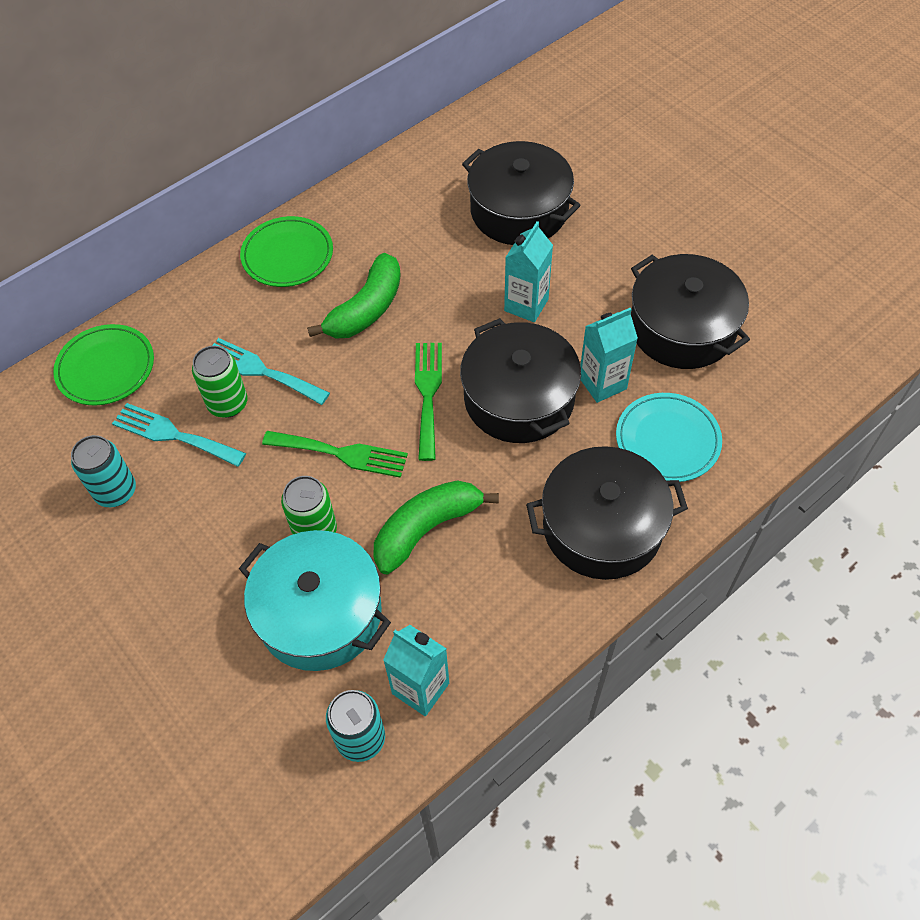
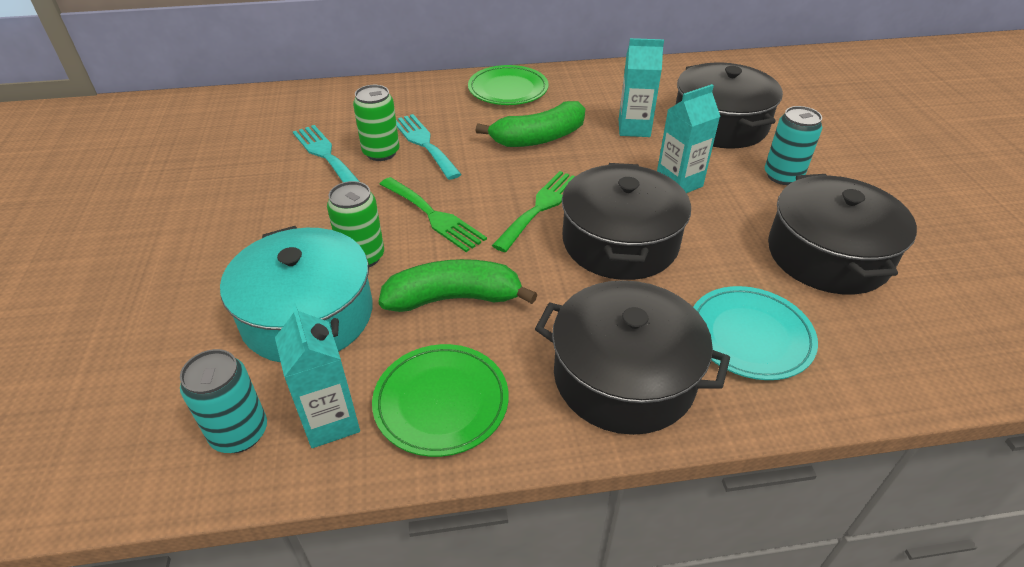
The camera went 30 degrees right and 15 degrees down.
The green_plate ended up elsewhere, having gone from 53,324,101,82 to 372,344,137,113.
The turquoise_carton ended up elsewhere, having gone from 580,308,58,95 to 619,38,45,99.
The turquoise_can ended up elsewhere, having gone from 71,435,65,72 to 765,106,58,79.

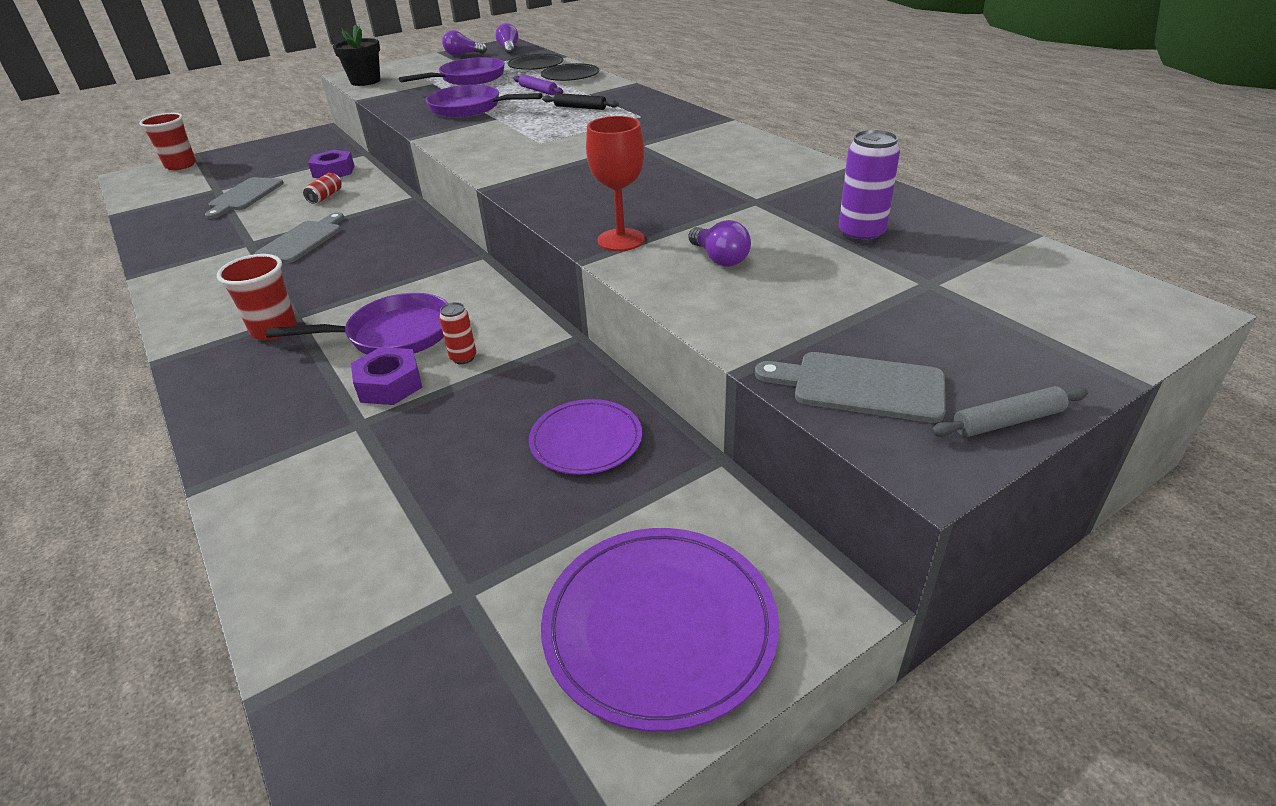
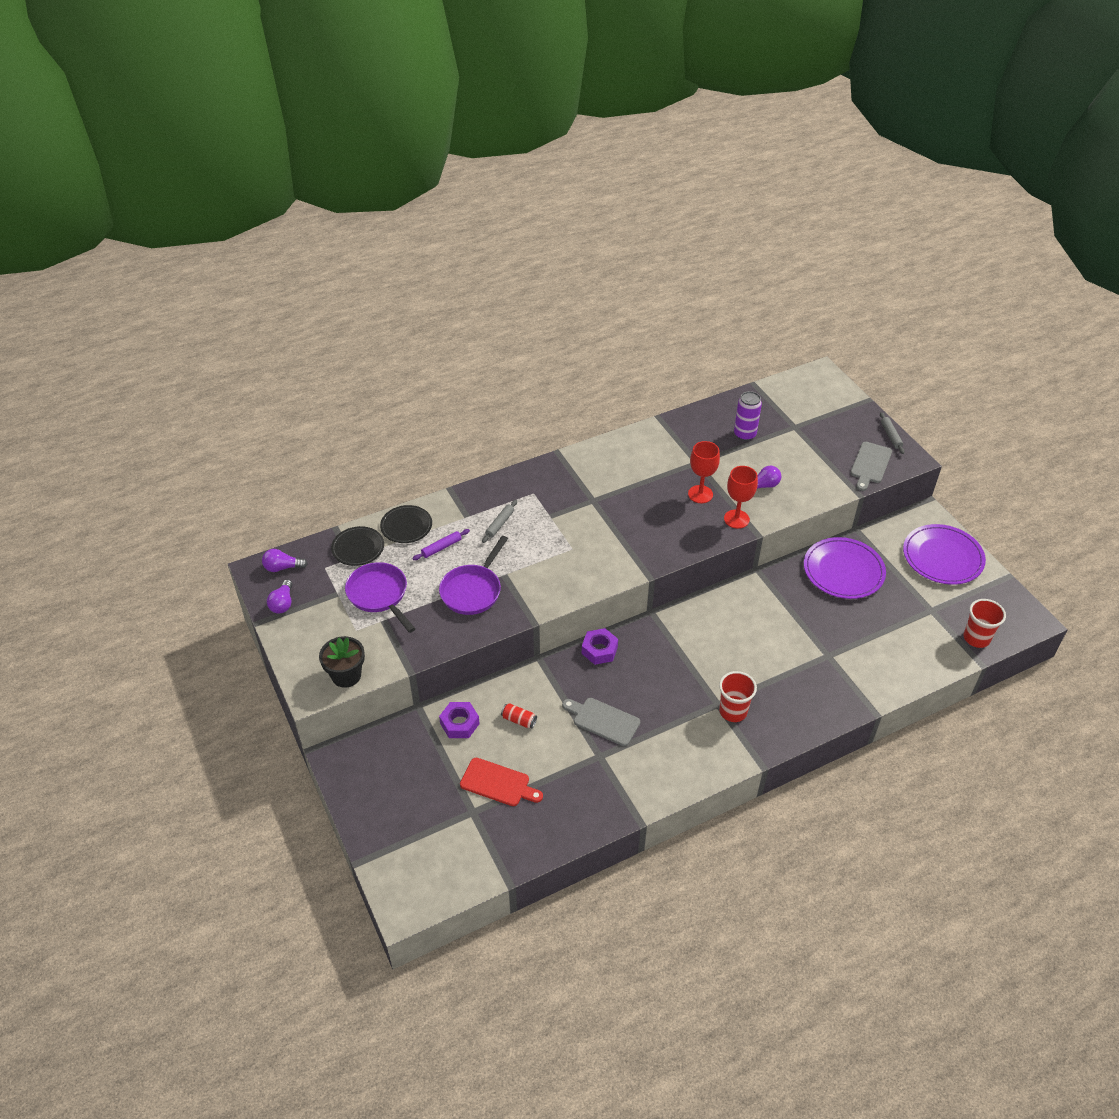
The camera went 85 degrees left and 10 degrees up.
What was the grey_cutting_board at 205,177,79,42 turned into the red_cutting_board at 460,758,83,48.
What was the black_rolling_pin at 542,93,77,17 turned into the grey_rolling_pin at 482,500,35,43.
The purple_nut ended up elsewhere, having gone from 351,347,72,58 to 582,628,36,37.
The second view gained the red_goblet at 688,441,32,62.
The size of the purple_plate at 529,399,113,76 changed by a factor of 1.59.
The red_cup ended up elsewhere, having gone from 139,113,57,57 to 963,599,43,49.
The second view lost the purple_pan at 266,293,182,62.
The second view lost the red_can at 439,302,37,62.

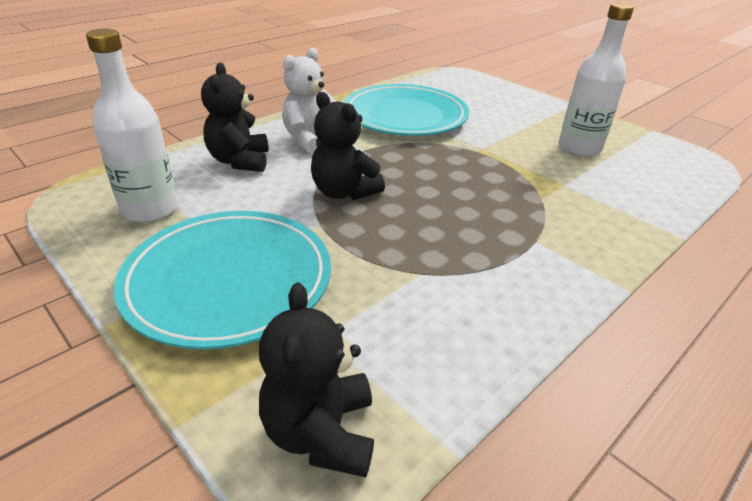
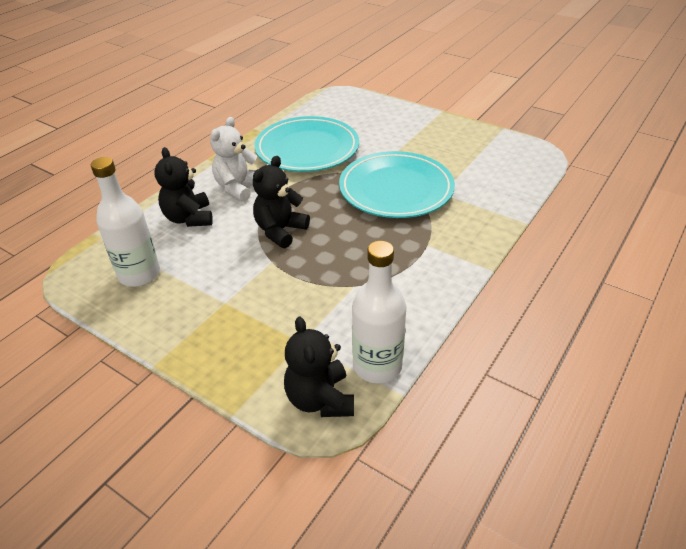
The camera went 10 degrees left and 5 degrees up.
The black_teddy_bear at 311,92,74,108 ended up facing another way, 90 degrees clockwise from before.
The turquoise_plate ended up elsewhere, having gone from 114,211,217,139 to 339,151,116,67.
The white_bottle ended up elsewhere, having gone from 559,3,75,154 to 352,241,54,142.

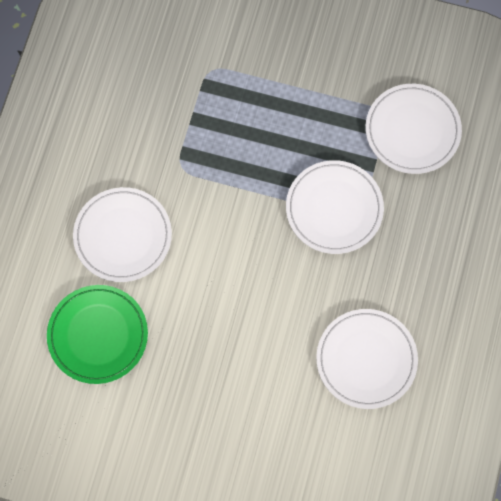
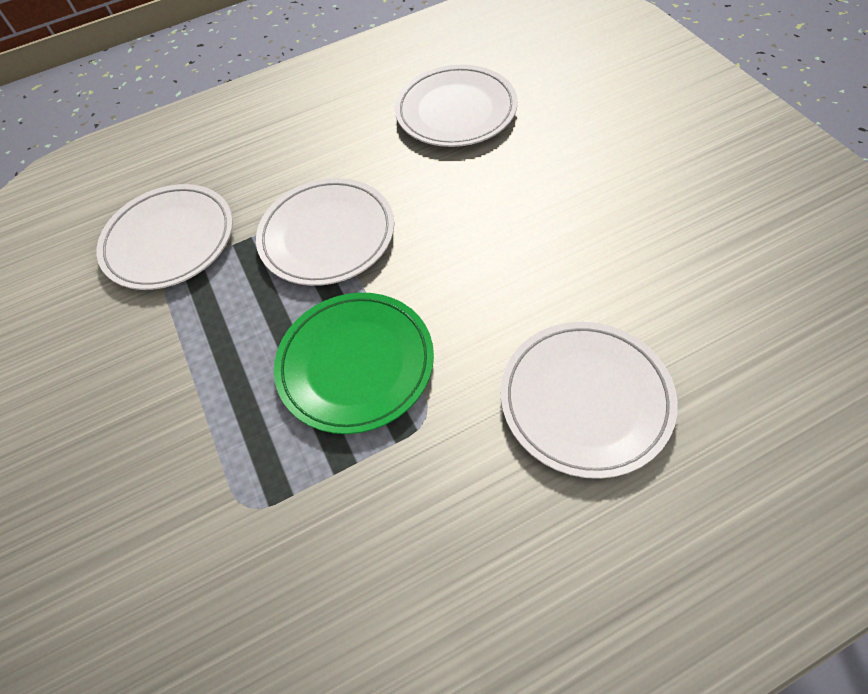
The camera went 125 degrees left and 15 degrees down.
The green_plate ended up elsewhere, having gone from 47,285,101,99 to 274,293,160,141.

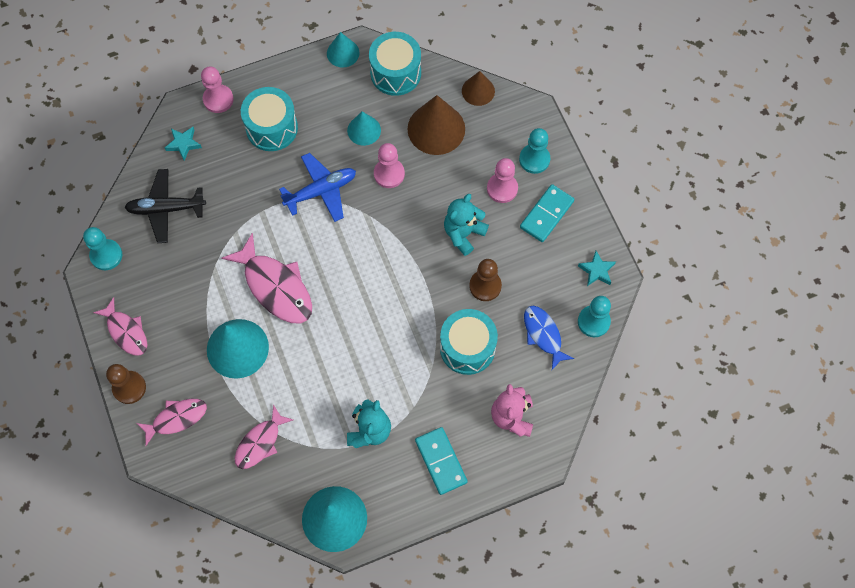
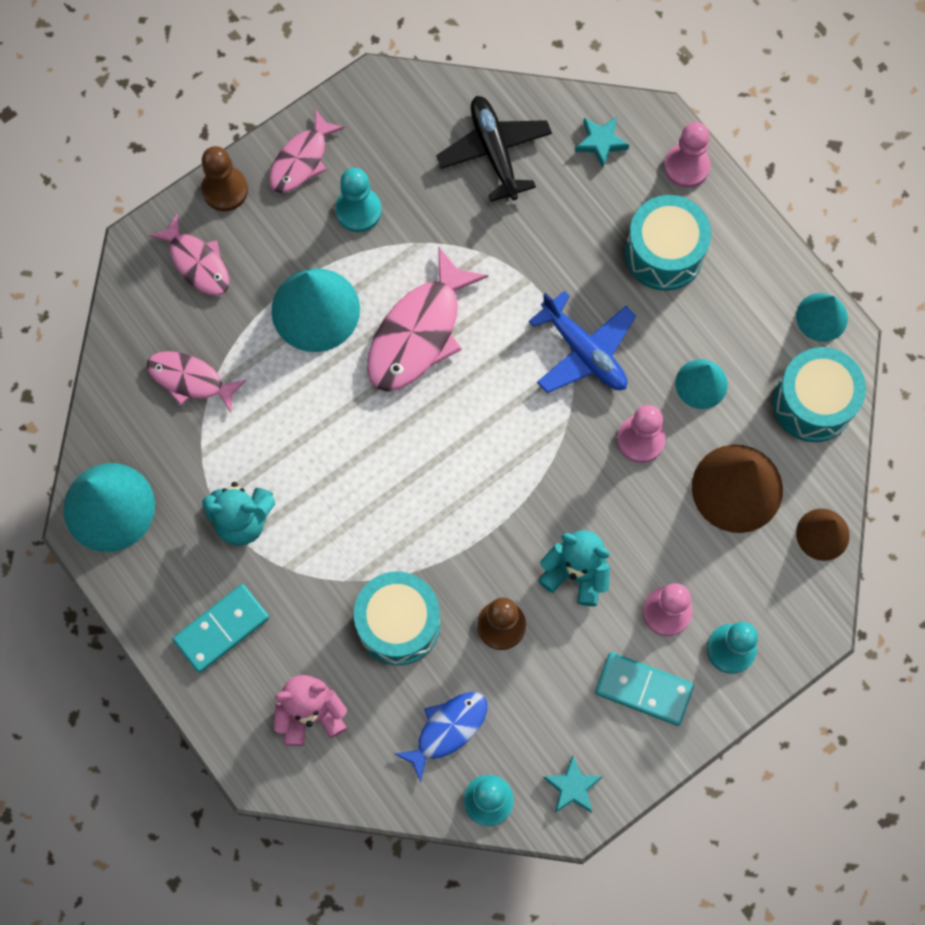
The camera went 75 degrees right and 5 degrees up.
The turquoise_pawn ended up elsewhere, having gone from 83,227,40,43 to 335,168,47,64.

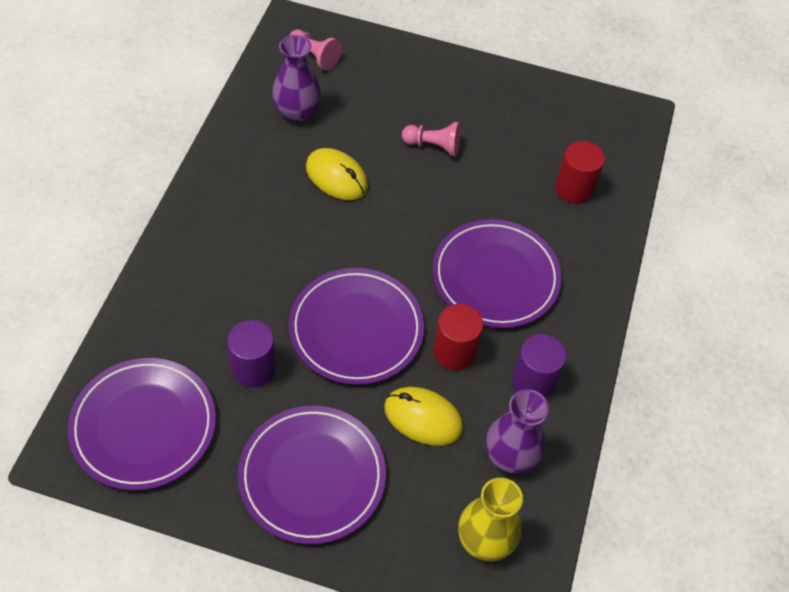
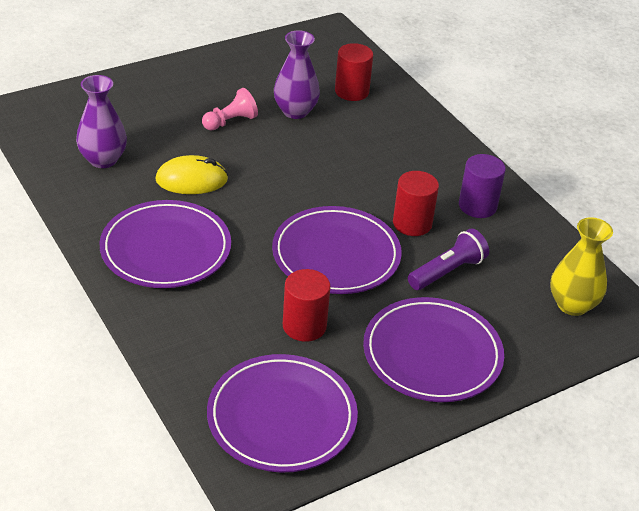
The camera went 45 degrees left and 15 degrees down.
The purple_plate ended up elsewhere, having gone from 433,219,129,109 to 100,200,131,88.
The purple_vase ended up elsewhere, having gone from 486,389,63,85 to 274,30,46,89.
What was the purple_cylinder at 227,320,49,68 turned into the red_cylinder at 283,269,48,73.
Where the yellow_mouse stood at 384,387,79,59, the purple_flashlight came to stand at 408,228,81,62.
The second view lost the pink_pawn at 290,30,52,40.

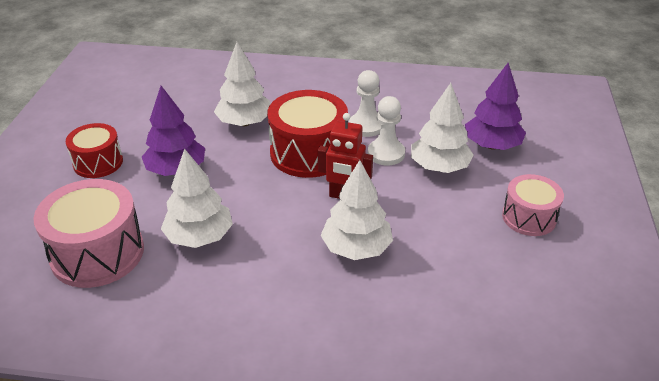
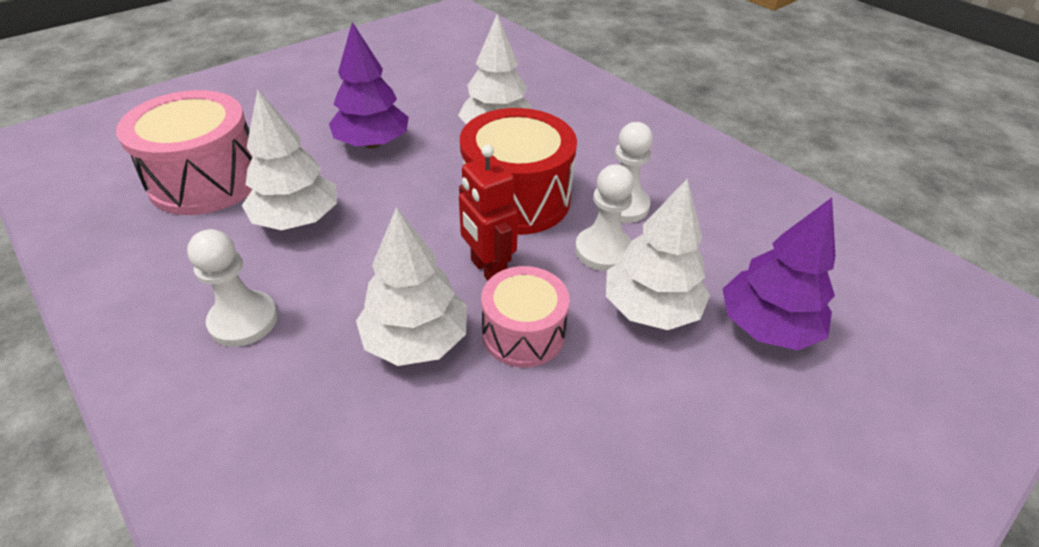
The camera went 40 degrees right and 5 degrees up.
The second view gained the white_pawn at 187,229,91,118.
The pink_drum ended up elsewhere, having gone from 502,174,62,62 to 481,266,89,102.
The second view lost the red_drum at 66,123,57,55.

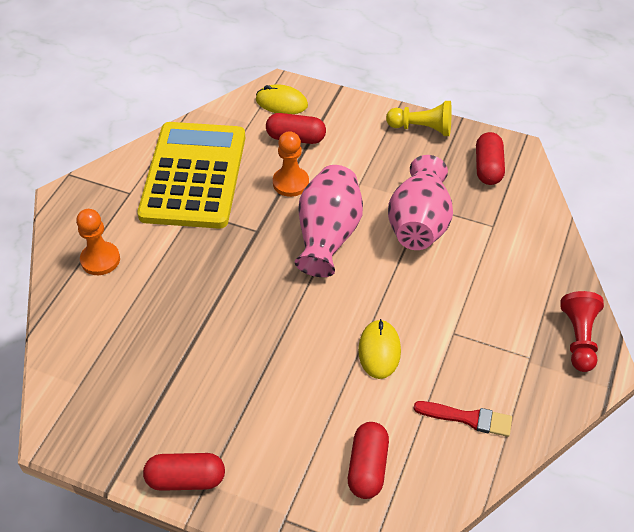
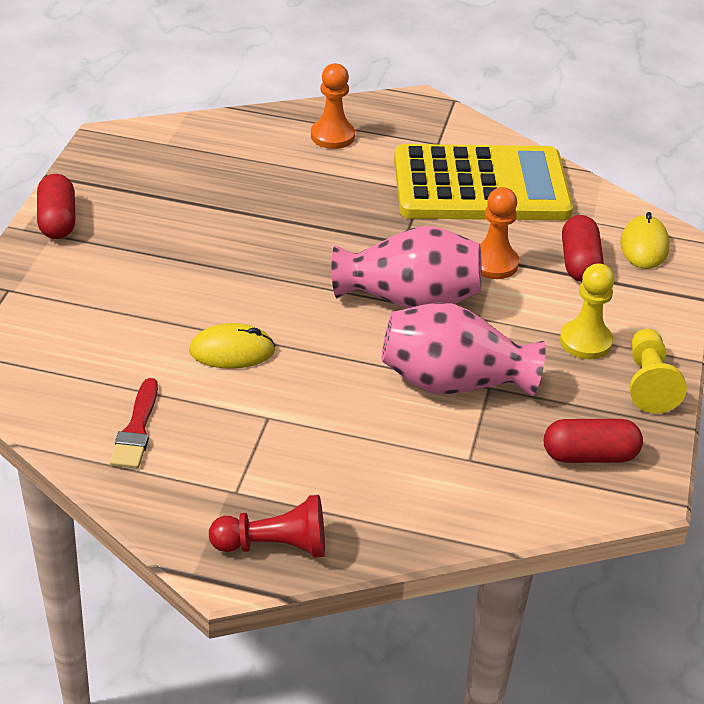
The camera went 80 degrees right and 10 degrees down.
The second view gained the yellow_pawn at 560,264,55,95.
The second view lost the red_capsule at 348,422,41,77.

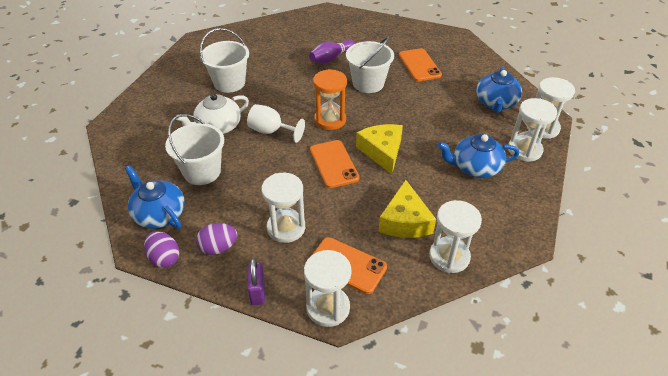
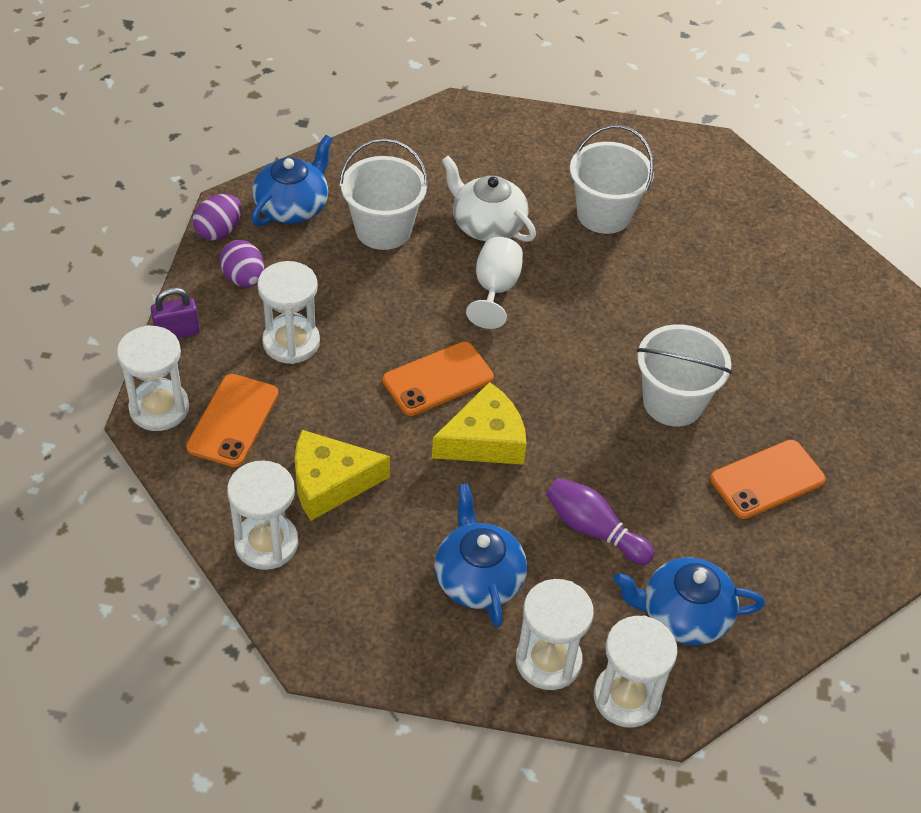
The camera went 75 degrees right and 5 degrees up.
The purple_bowling_pin ended up elsewhere, having gone from 309,39,46,24 to 546,478,108,87.
The second view lost the orange_hourglass at 313,69,34,61.

